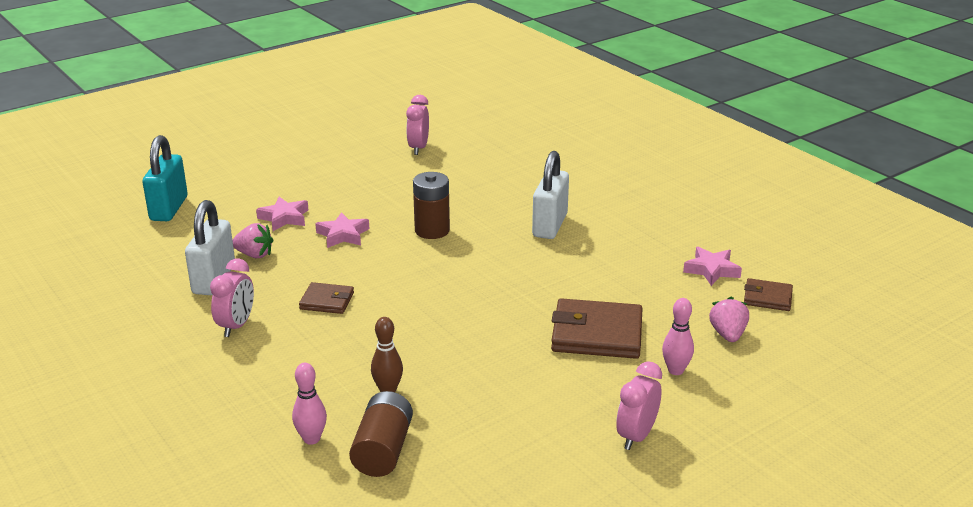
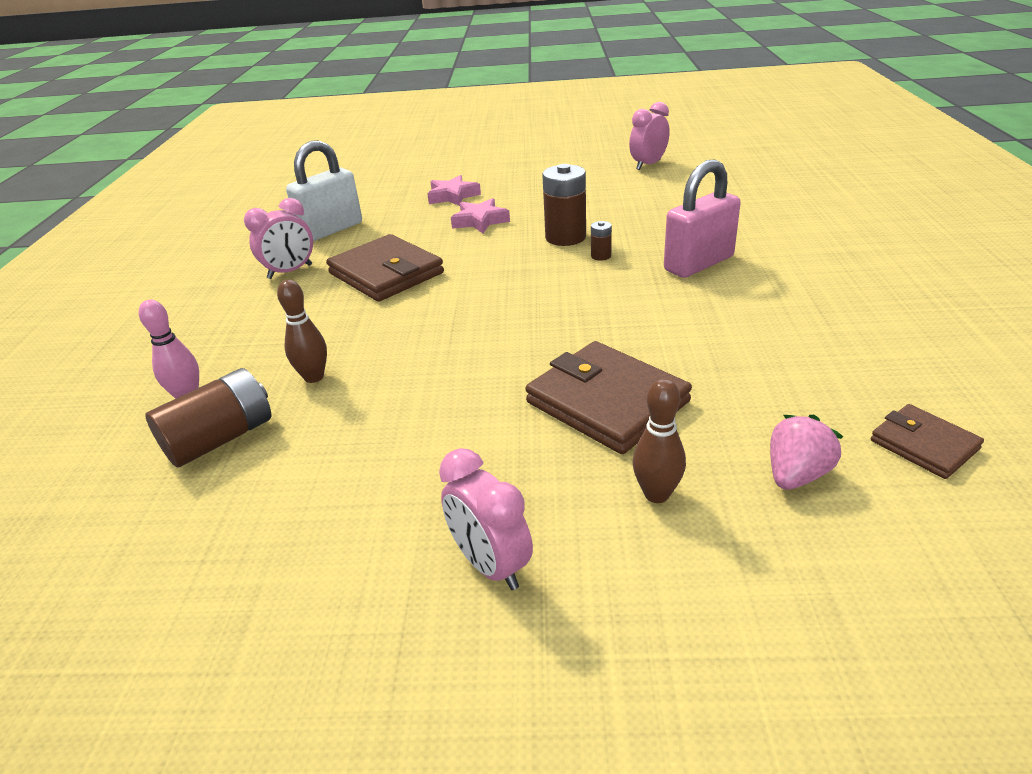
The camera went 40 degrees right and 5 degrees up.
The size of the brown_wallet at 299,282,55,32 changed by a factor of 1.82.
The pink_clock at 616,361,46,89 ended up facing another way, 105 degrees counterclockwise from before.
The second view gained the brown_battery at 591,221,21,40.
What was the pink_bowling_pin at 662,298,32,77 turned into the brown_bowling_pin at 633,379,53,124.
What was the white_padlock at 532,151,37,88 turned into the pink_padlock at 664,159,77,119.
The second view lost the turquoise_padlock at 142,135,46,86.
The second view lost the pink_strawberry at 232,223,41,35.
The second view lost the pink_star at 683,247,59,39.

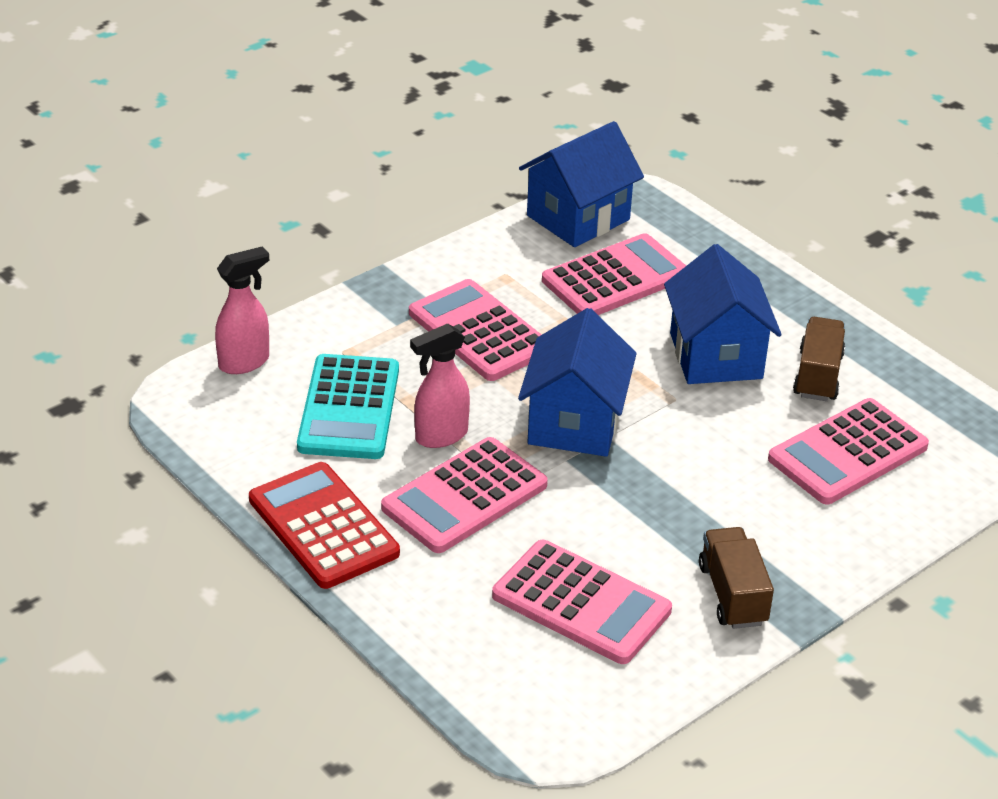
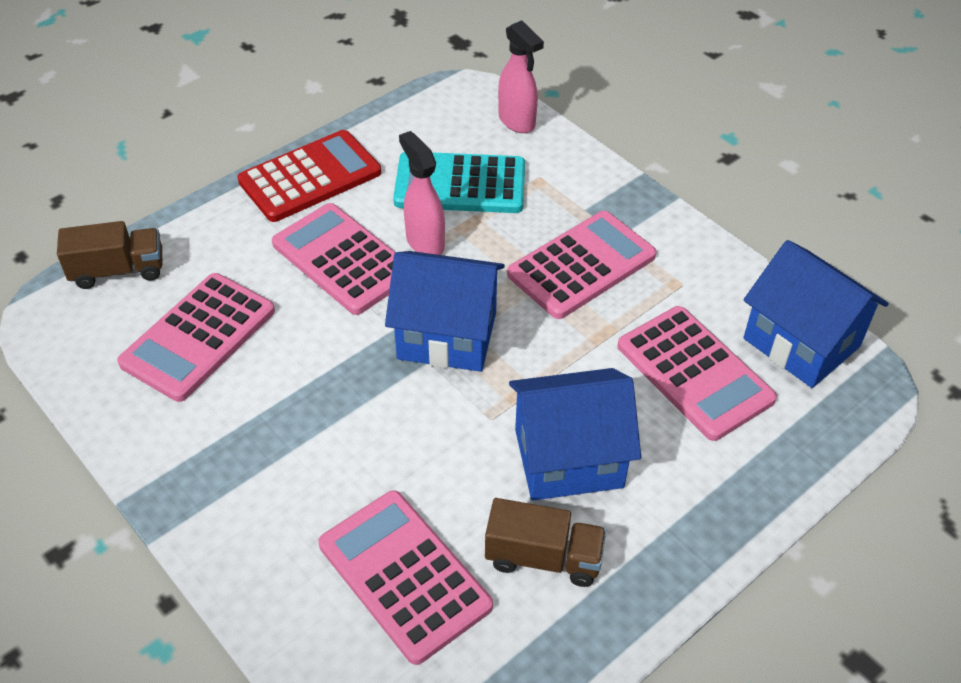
The camera went 90 degrees right and 10 degrees up.
The brown_truck ended up elsewhere, having gone from 699,527,75,102 to 57,221,105,68.

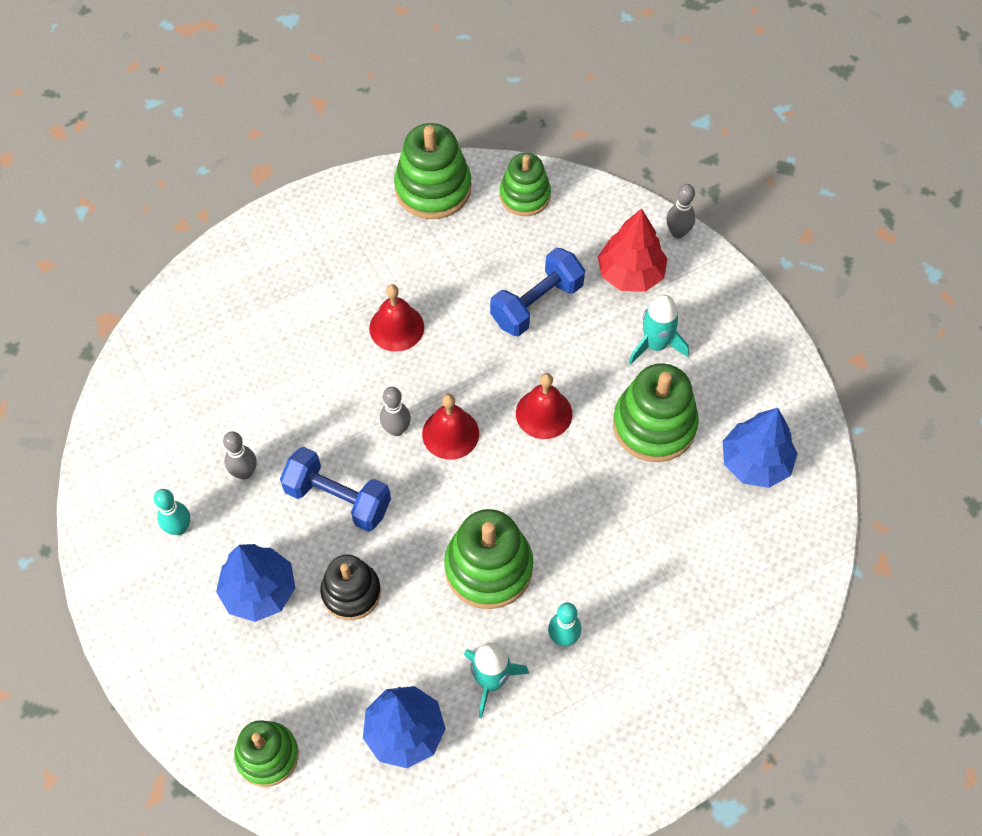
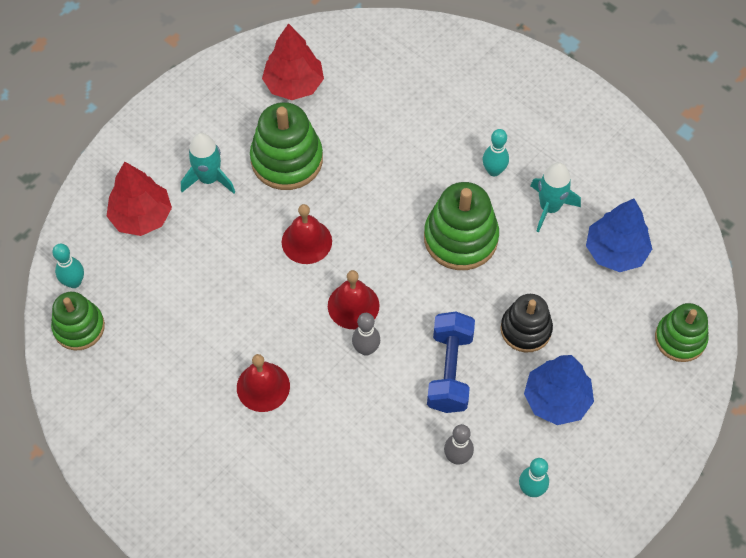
The camera went 110 degrees left and 0 degrees up.
The second view gained the turquoise_bowling_pin at 52,244,32,44.
What was the blue_tree at 722,408,76,80 turned into the red_tree at 262,23,62,77.
The second view lost the green_stacking_toy at 394,123,78,96.
The second view lost the blue_dumbbell at 490,248,95,88.
The second view lost the grey_bowling_pin at 667,184,28,54.

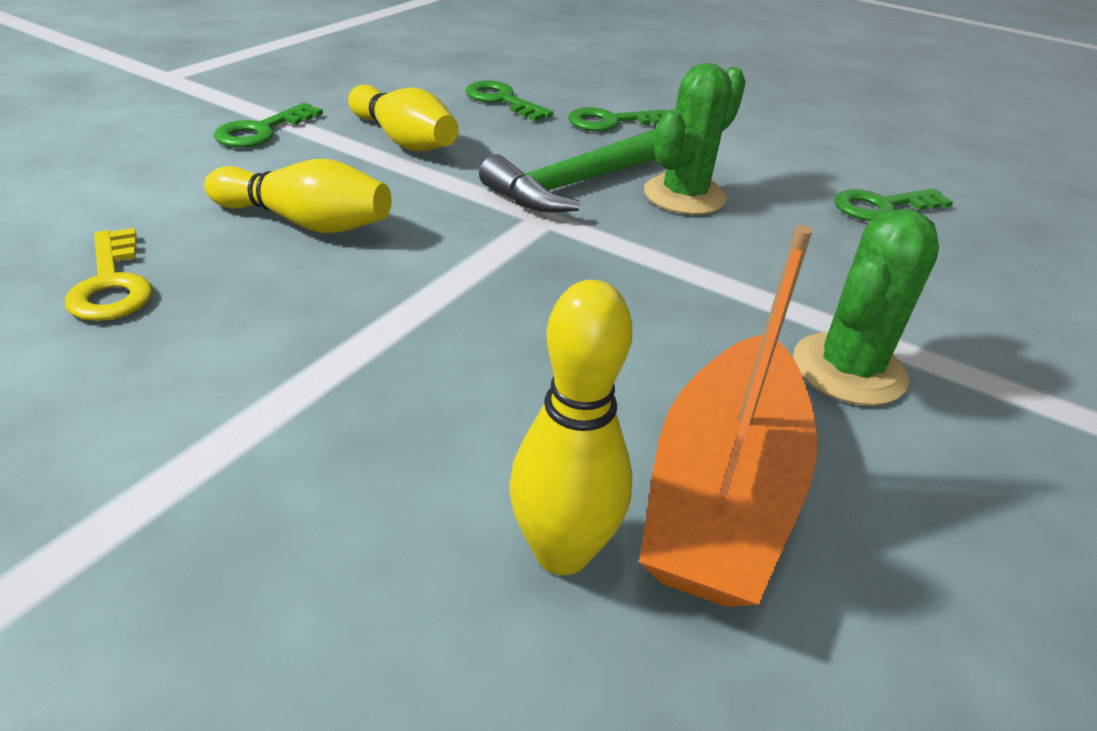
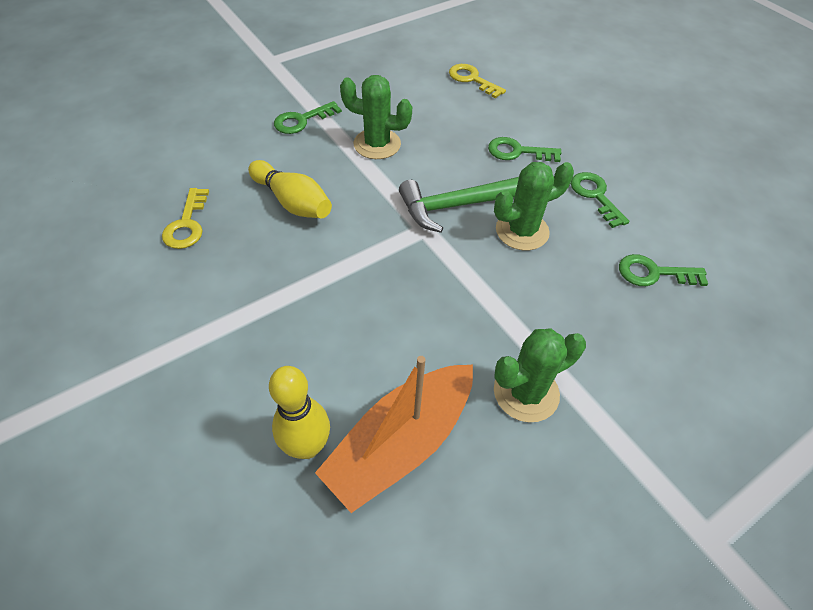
The camera went 25 degrees right and 15 degrees up.
Where the yellow_bowling_pin stood at 348,85,111,66, the green_cactus came to stand at 340,75,72,84.
The second view gained the yellow_key at 449,64,57,34.
The green_key ended up elsewhere, having gone from 465,80,88,41 to 571,172,58,56.

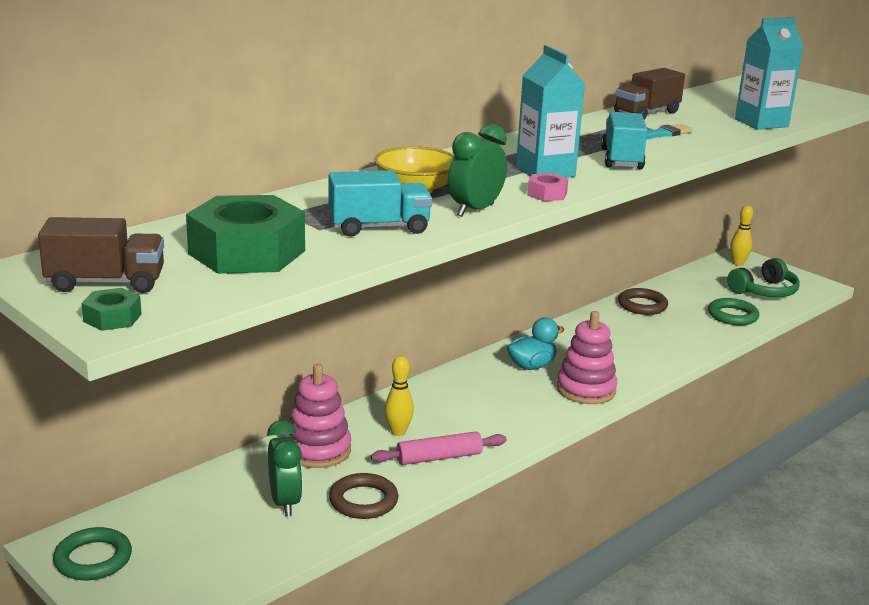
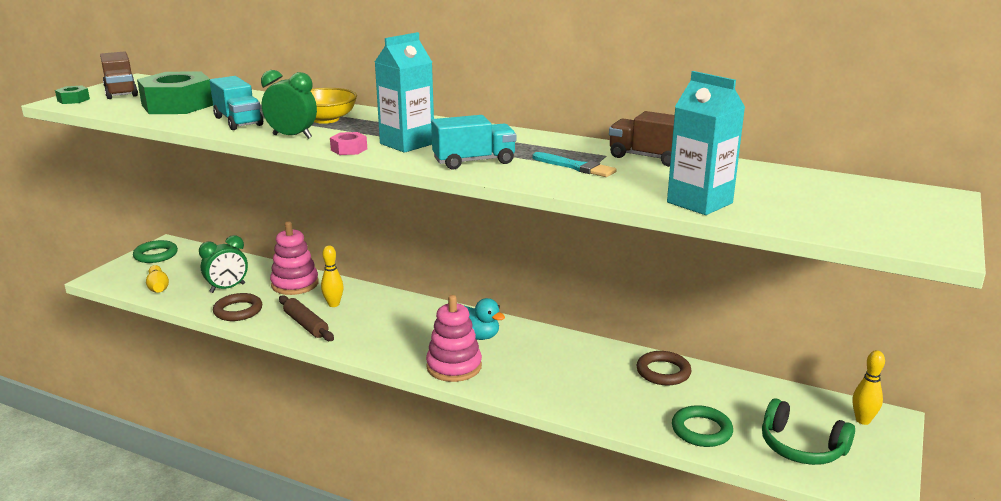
The camera went 70 degrees right and 0 degrees up.
The second view gained the yellow_bowling_pin at 146,265,23,28.
What was the pink_rolling_pin at 371,432,136,33 turned into the brown_rolling_pin at 279,295,55,46.

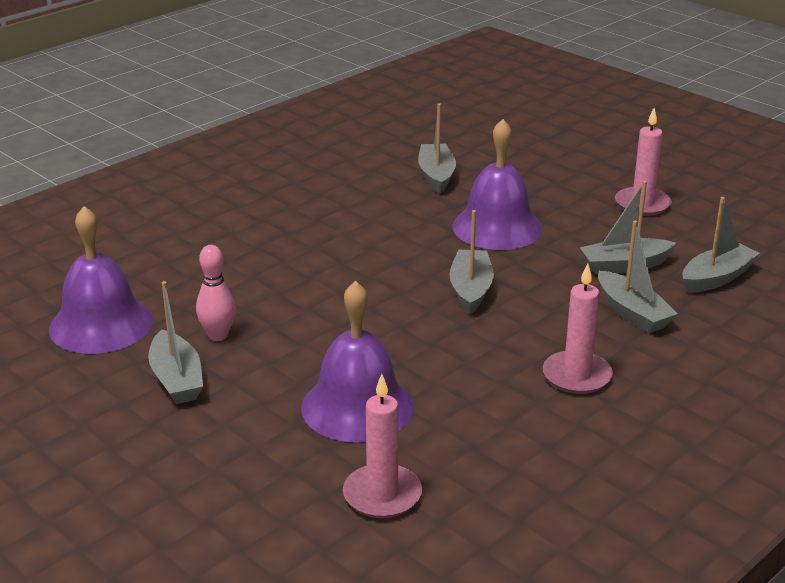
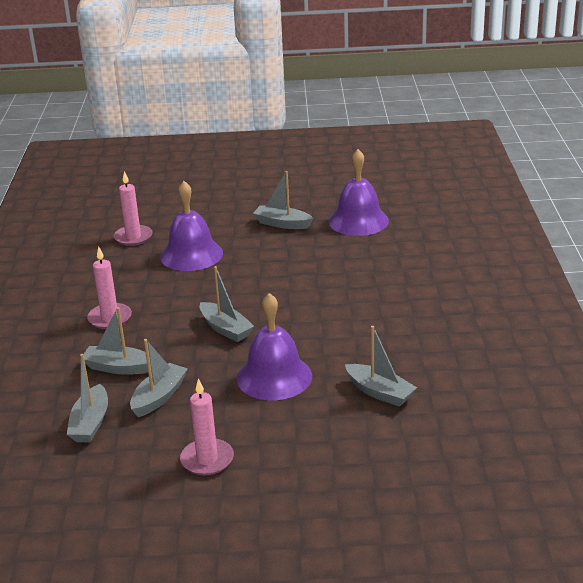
The camera went 135 degrees right and 0 degrees up.
The second view lost the pink_bowling_pin at 196,245,39,96.

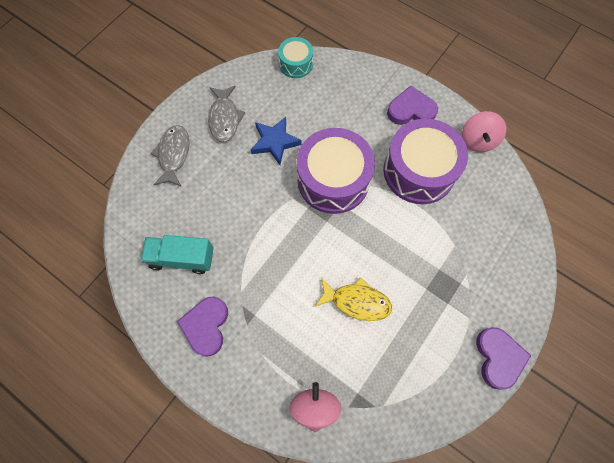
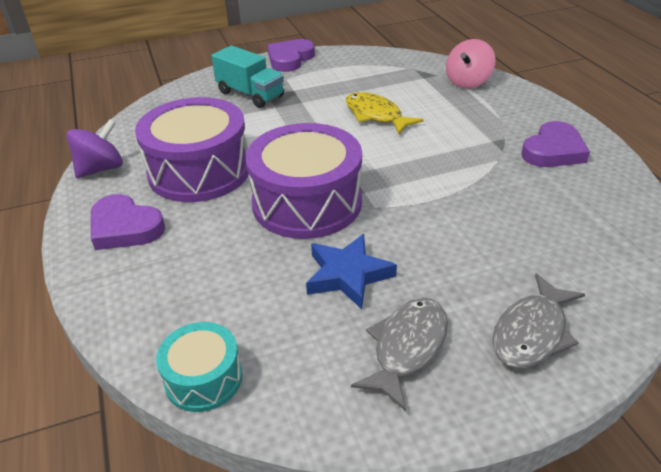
The camera went 145 degrees left and 30 degrees down.
What was the pink_spinning_top at 462,111,44,41 turned into the purple_spinning_top at 66,119,57,59.
The turquoise_truck ended up elsewhere, having gone from 140,235,73,39 to 211,46,73,62.

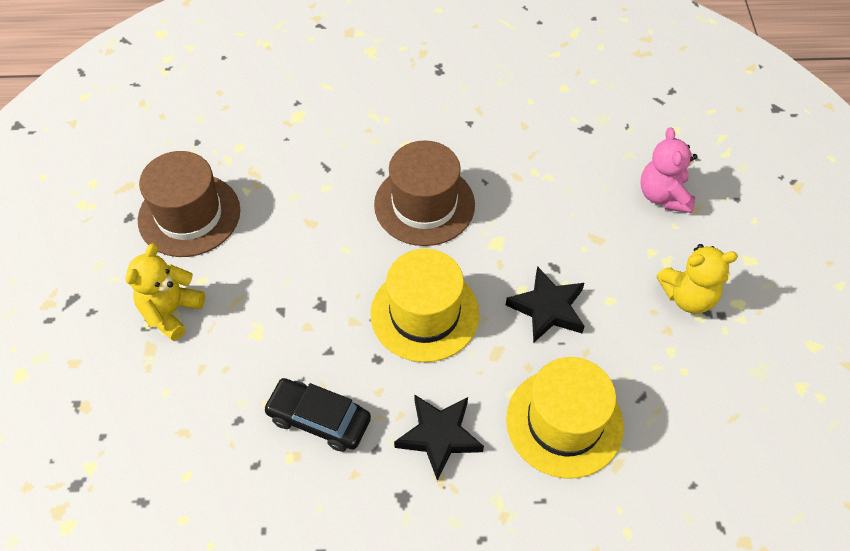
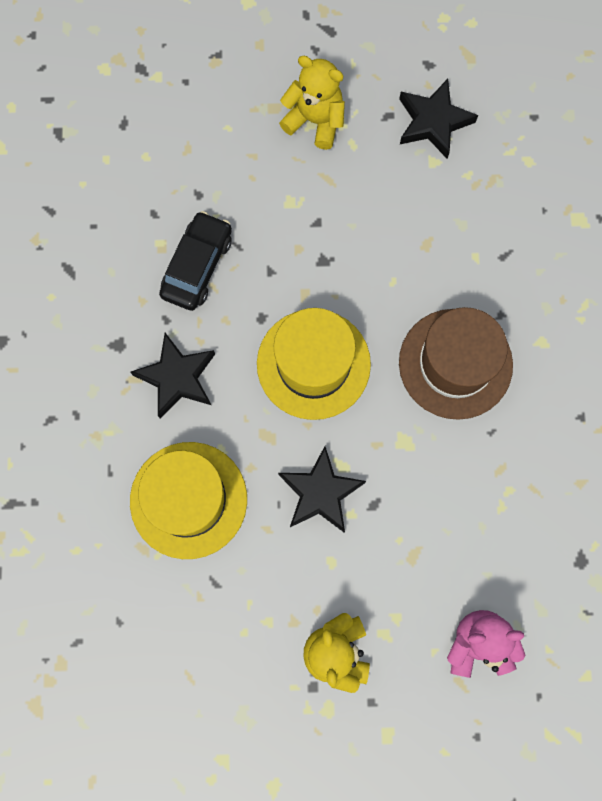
The camera went 90 degrees right and 20 degrees up.
Where the brown_hat stood at 138,151,102,106, the black_star came to stand at 399,79,79,80.

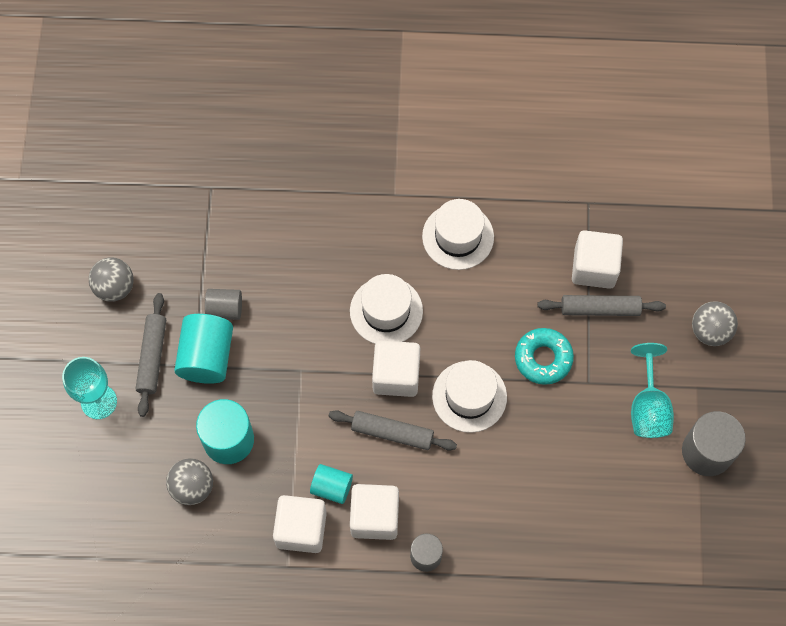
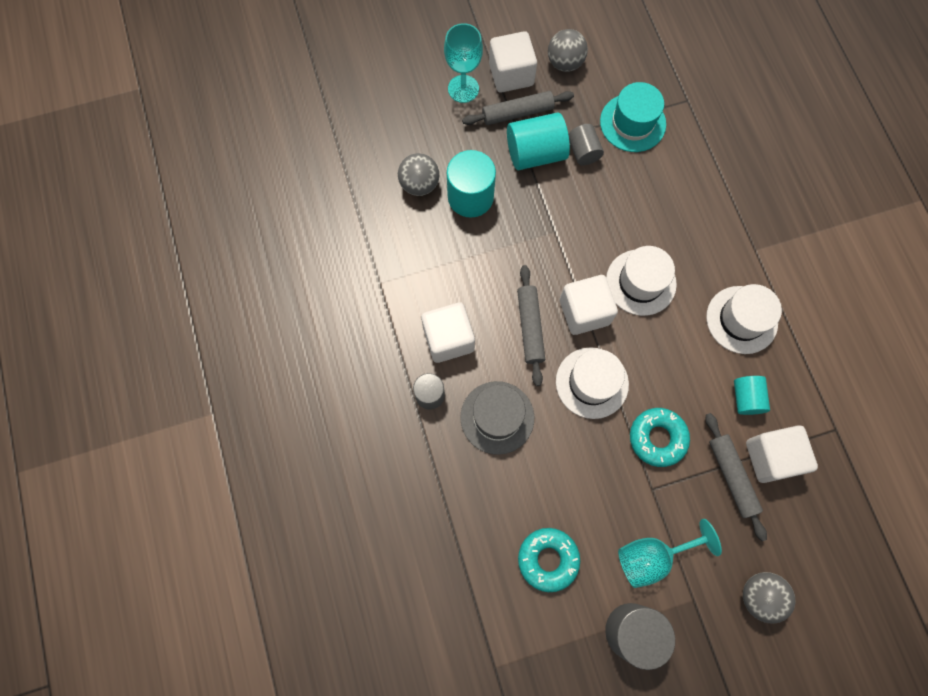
The camera went 70 degrees right and 5 degrees up.
The second view gained the grey_hat at 460,381,74,74.
The white_cube ended up elsewhere, having gone from 273,495,54,58 to 489,31,48,62.
The second view gained the turquoise_donut at 518,528,62,64.
The second view gained the turquoise_hat at 600,82,66,70.
The turquoise_cylinder ended up elsewhere, having gone from 310,464,43,40 to 734,376,36,39.

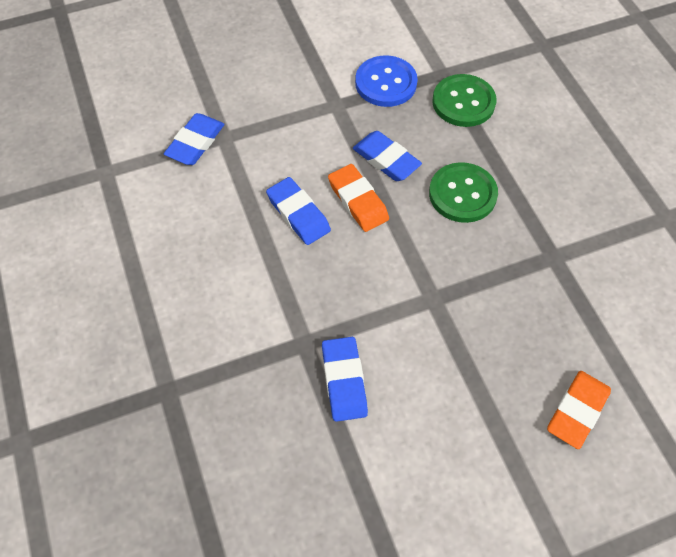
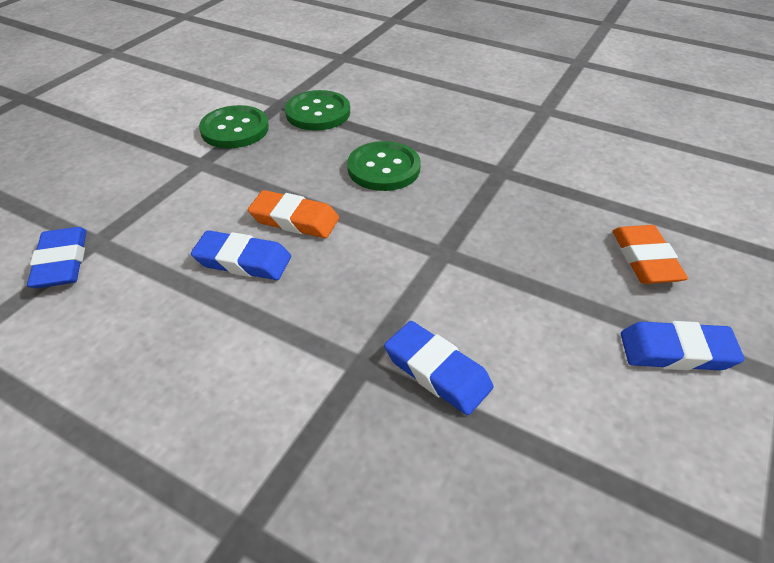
The camera went 40 degrees left and 15 degrees down.
What was the blue_button at 355,55,63,52 turned into the green_button at 199,105,70,43.
The blue_eraser ended up elsewhere, having gone from 353,131,69,50 to 621,321,124,49.

